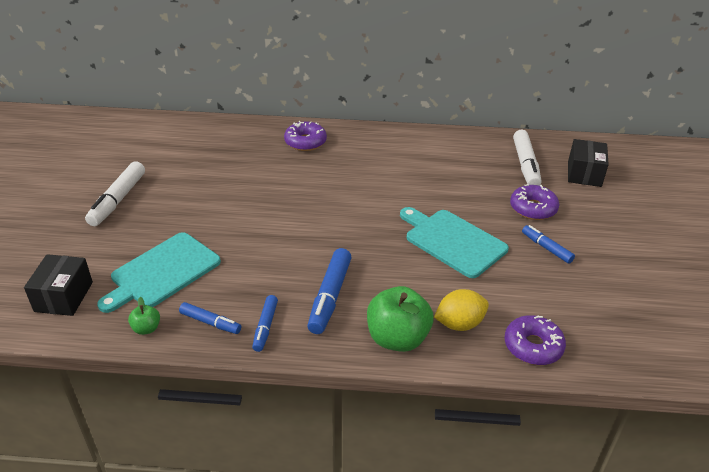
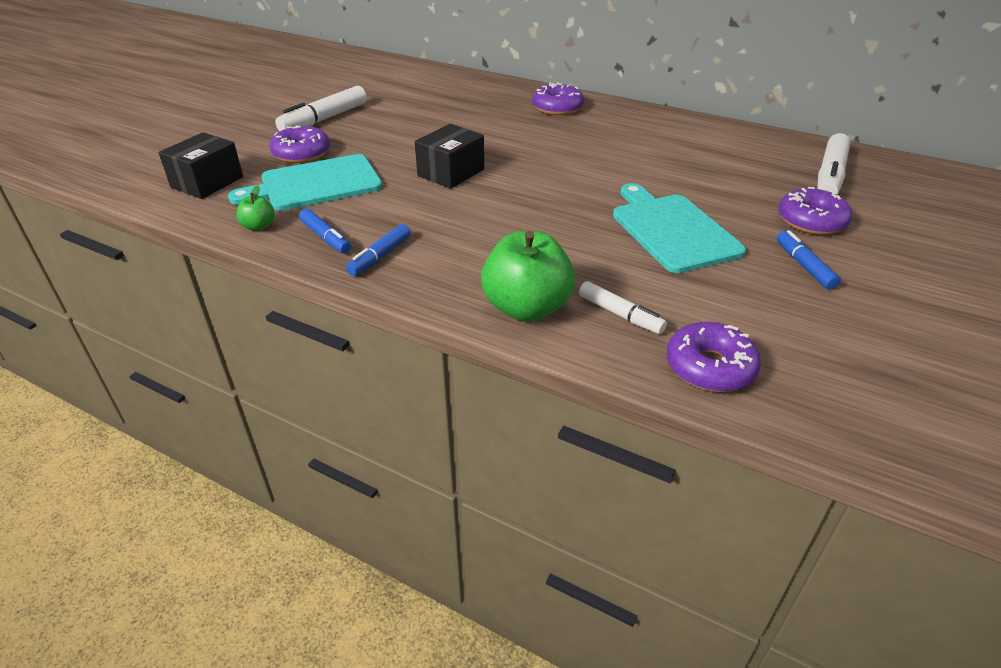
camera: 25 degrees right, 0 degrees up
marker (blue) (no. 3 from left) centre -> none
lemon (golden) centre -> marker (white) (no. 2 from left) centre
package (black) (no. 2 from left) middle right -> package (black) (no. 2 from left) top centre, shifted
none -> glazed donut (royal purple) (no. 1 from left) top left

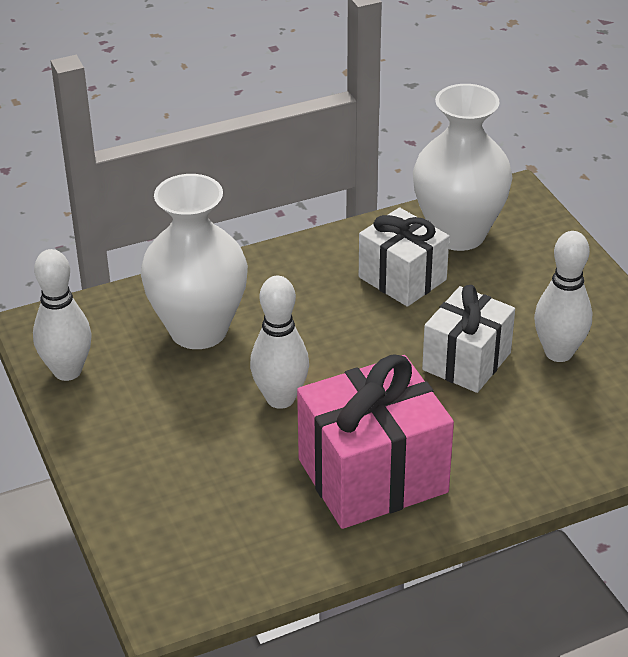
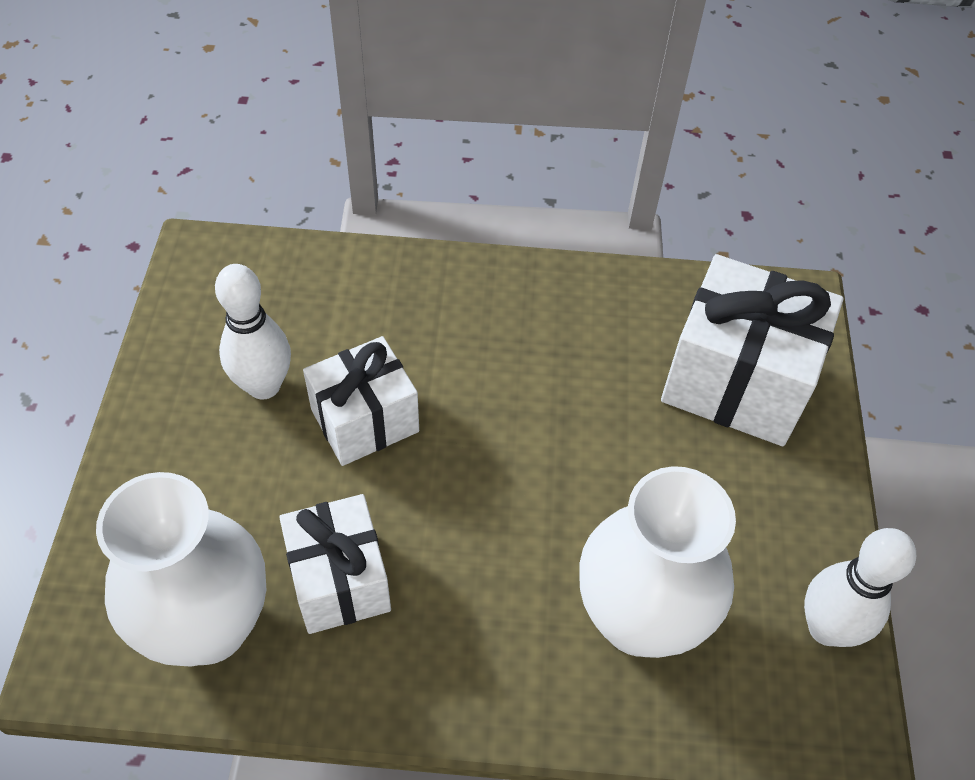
camera: 155 degrees left, 15 degrees up
skittle (white) (no. 2 from left) centre -> none
wrapped gift (rosy) bottom centre -> none
none -> wrapped gift (white) (no. 3 from left) middle right

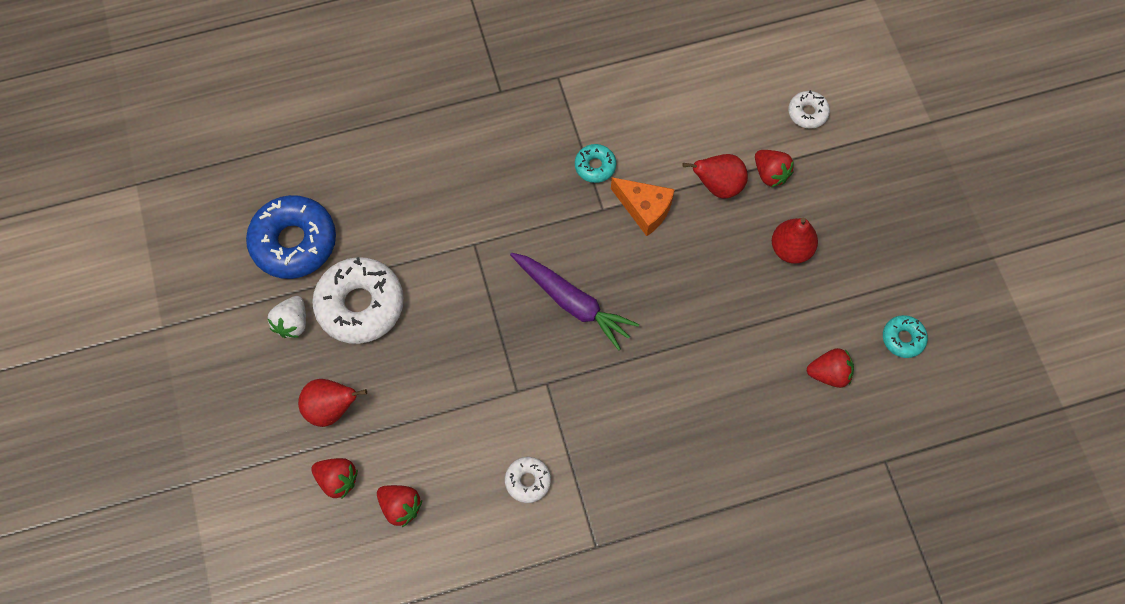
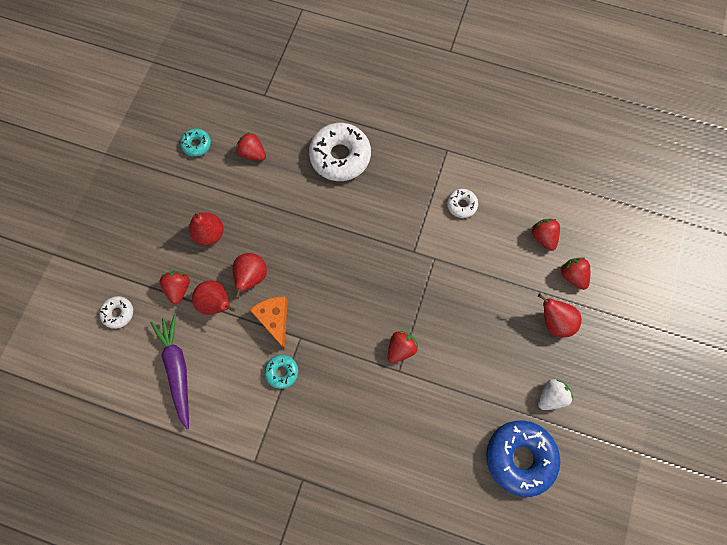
camera: 145 degrees left, 5 degrees up
glazed donut (white) (no. 1 from left in the first image) middle left -> glazed donut (white) (no. 2 from left) top centre, shifted
root vegetable (royal purple) centre -> root vegetable (royal purple) bottom left, shifted
none -> toy pear (crimson) (no. 3 from left) centre
none -> berry (crimson) (no. 3 from left) centre

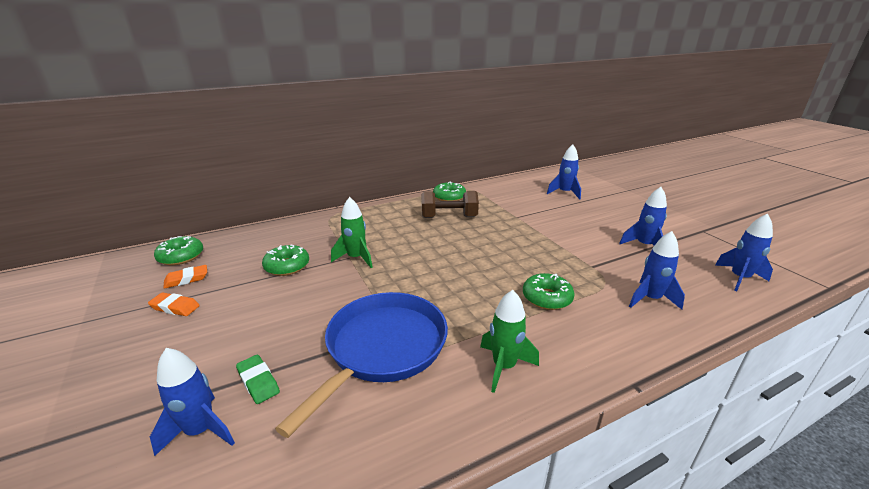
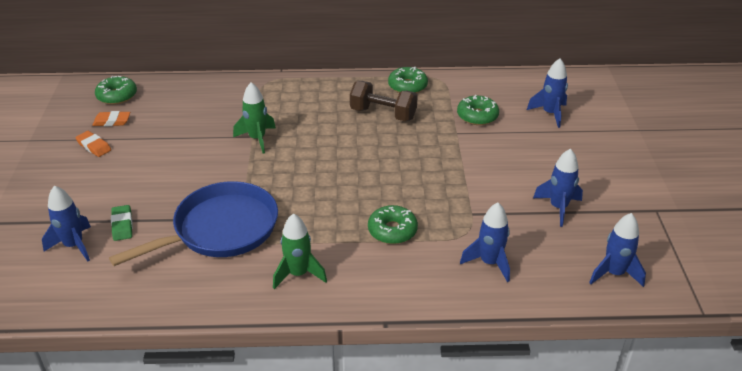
camera: 25 degrees right, 10 degrees up
glazed donut (leaf-green) (no. 2 from left in the first image) middle left -> glazed donut (leaf-green) (no. 4 from left) top centre, shifted

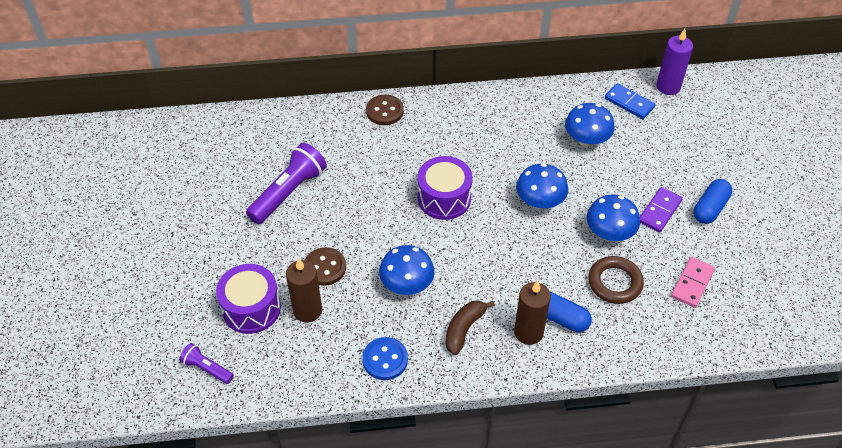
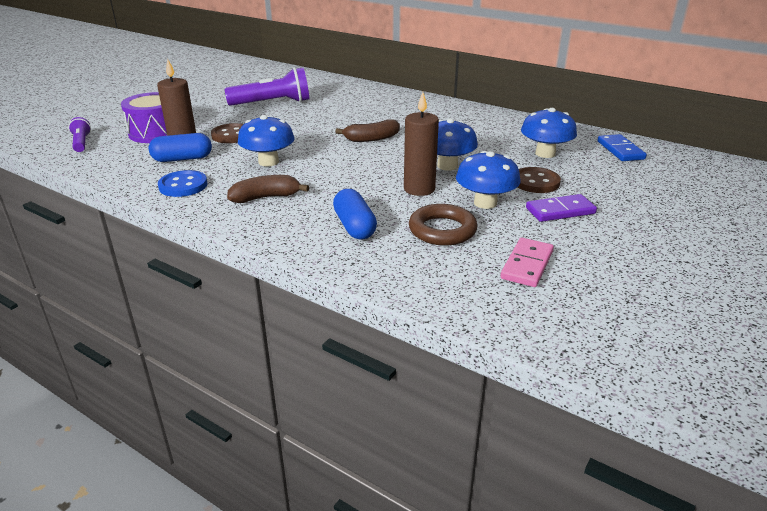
camera: 40 degrees right, 20 degrees down
shirt button (dark brown) (no. 2 from left) top centre -> shirt button (dark brown) (no. 2 from left) middle right, shifted
toy drum (royal purple) (no. 2 from left) centre -> banana (dark brown) (no. 2 from left) top centre
wax candle (dark brown) (no. 2 from left) bottom centre -> wax candle (dark brown) (no. 2 from left) top centre, shifted
wax candle (royal purple) top right -> none
domino piece (rosy) middle right, 45 degrees counterclockwise
pill shape (blue) (no. 2 from left in the first image) middle right -> pill shape (blue) (no. 1 from left) top left, shifted

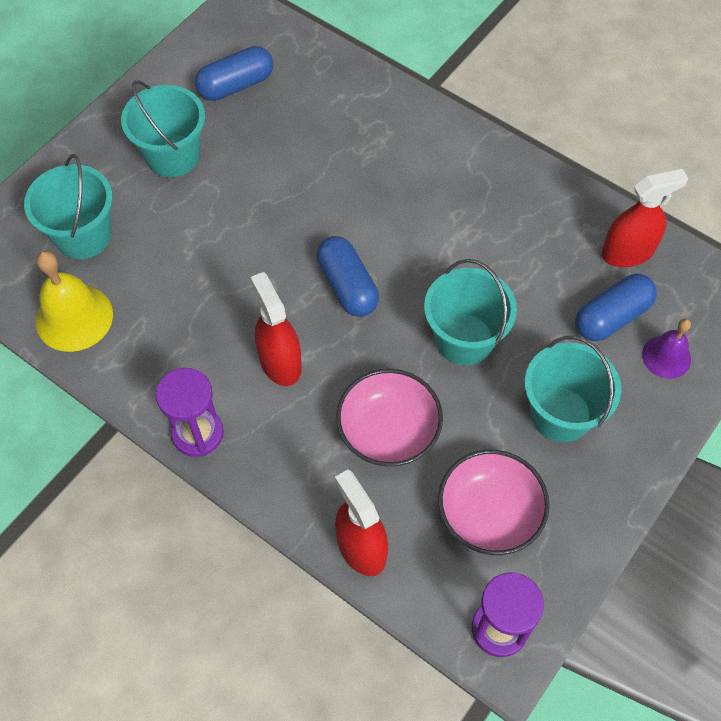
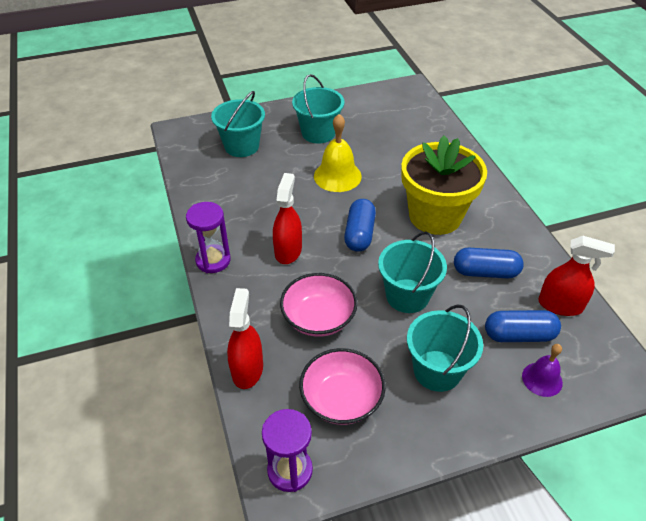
camera: 35 degrees right, 15 degrees down
hand bell (golden) middle left -> hand bell (golden) top centre, shifted
pill shape (blue) (no. 1 from left in the first image) top left -> pill shape (blue) (no. 2 from left) middle right, shifted
none -> plant pot (golden) middle right

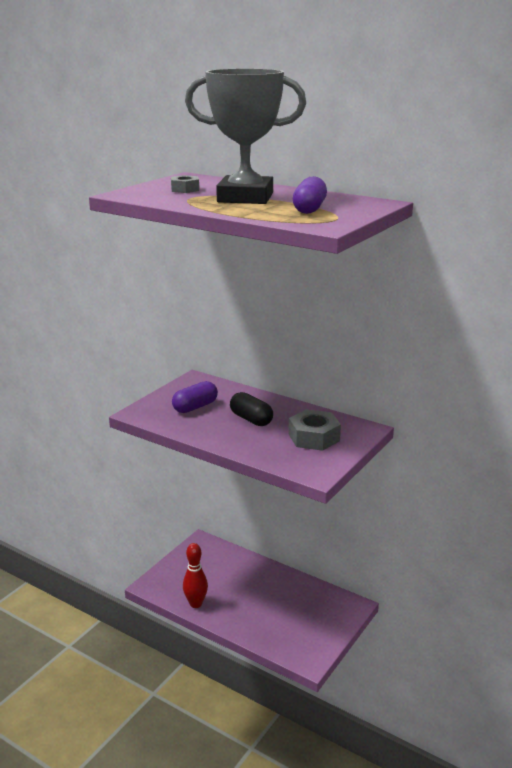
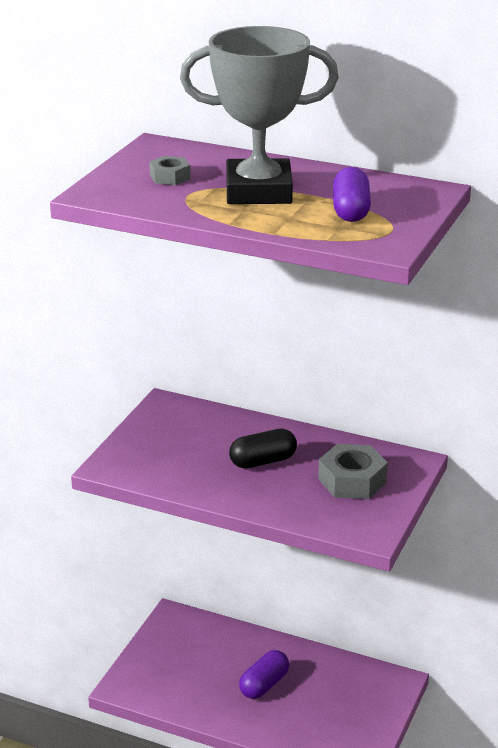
camera: 10 degrees left, 5 degrees up
pill shape (royal purple) (no. 1 from left) centre -> pill shape (royal purple) (no. 1 from left) bottom centre, shifted
skittle (crimson) bottom centre -> none
pill shape (black) centre, 60 degrees counterclockwise

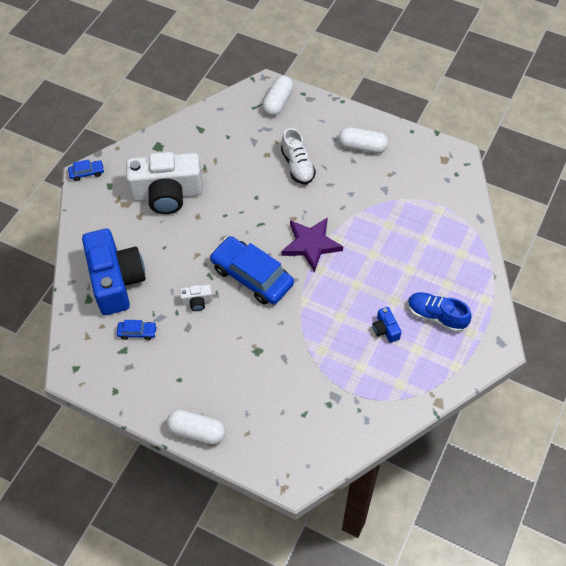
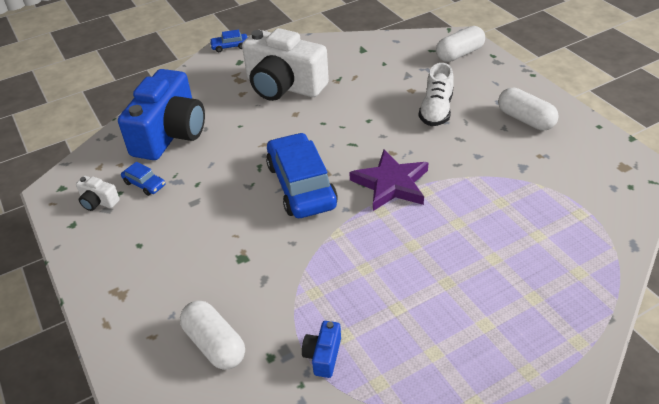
camera: 35 degrees right, 15 degrees down
automobile (blue) (no. 1 from left in the first image) top left -> automobile (blue) (no. 2 from left) top centre, 150 degrees clockwise
pill shape (white) (no. 1 from left) bottom centre -> pill shape (white) (no. 1 from left) bottom left, shifted
camera (white) (no. 2 from left in the first image) centre -> camera (white) (no. 1 from left) middle left, shifted
camera (blue) (no. 2 from left) middle right -> camera (blue) (no. 2 from left) bottom centre, shifted
lace-up shoe (blue) middle right -> none

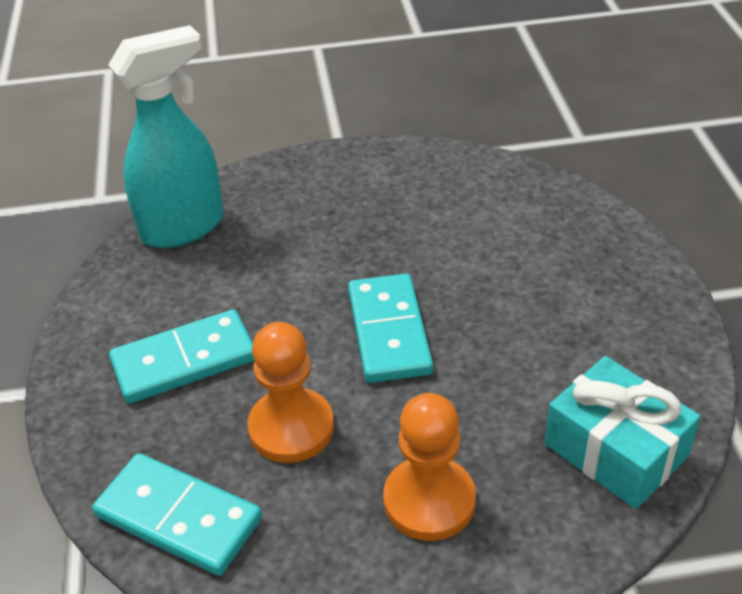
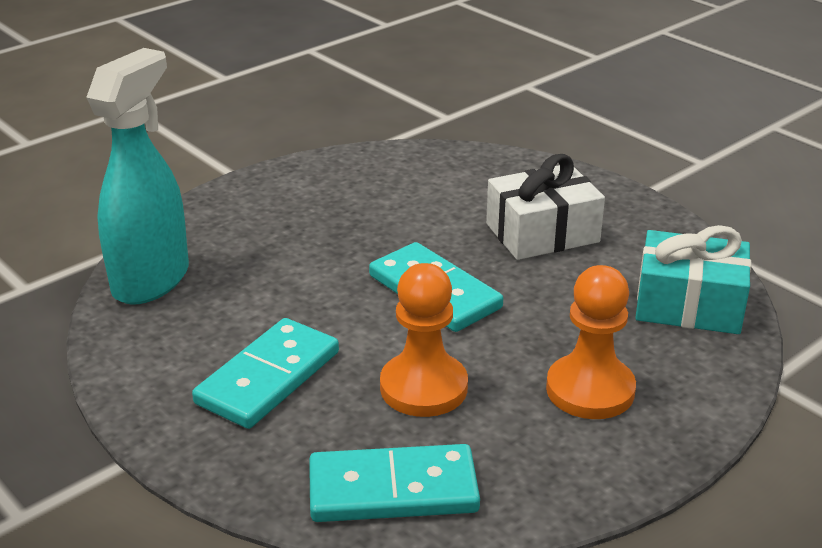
camera: 35 degrees left, 10 degrees down
none -> wrapped gift (white) centre

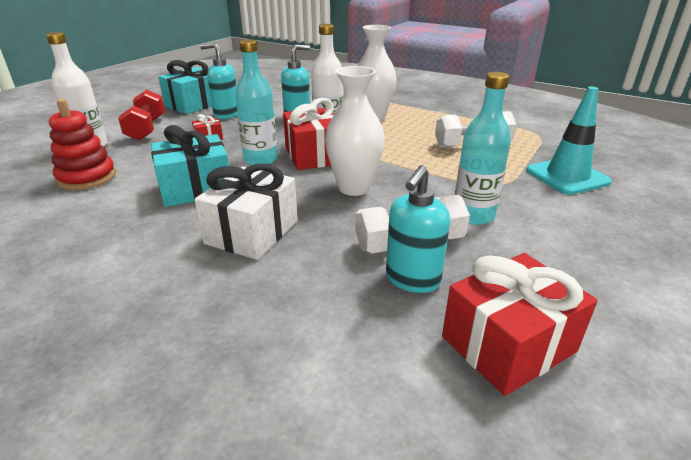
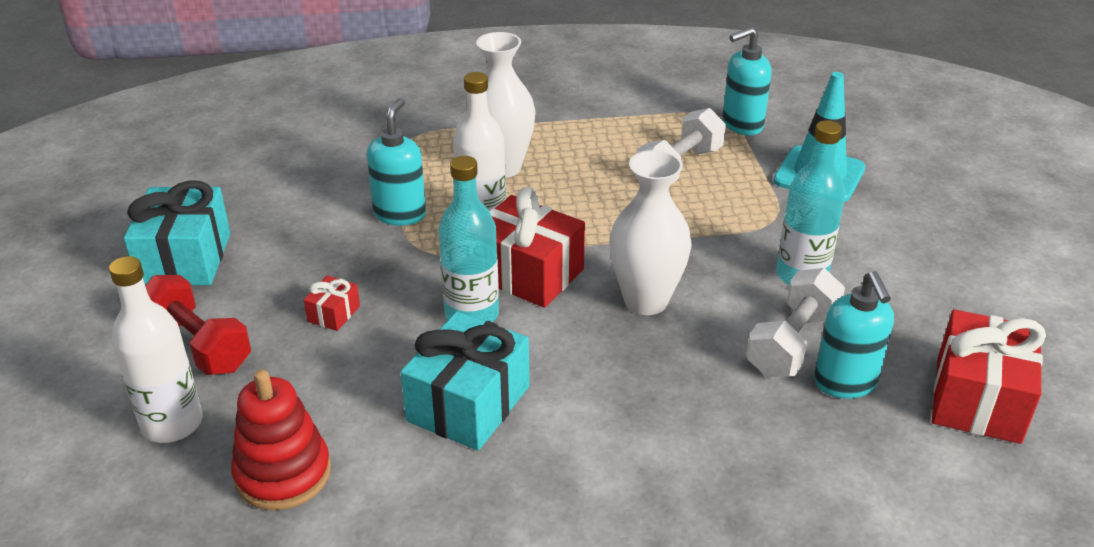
camera: 40 degrees left, 5 degrees up
wrapped gift (white) centre -> none
soap dispenser (aqua) (no. 1 from left in the first image) top left -> soap dispenser (aqua) (no. 2 from left) top right, shifted

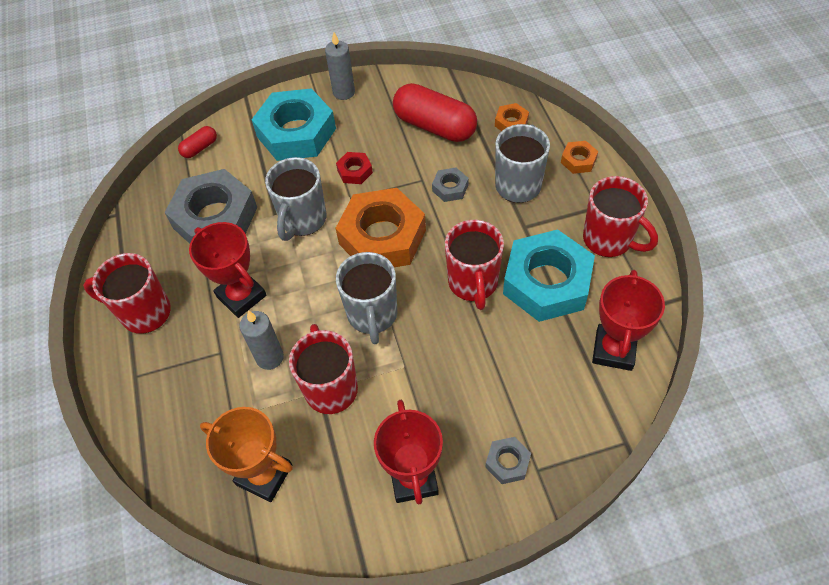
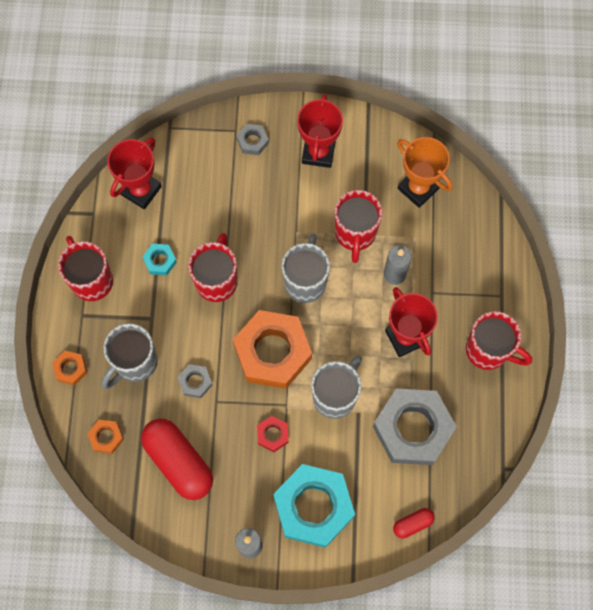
camera: 165 degrees left, 15 degrees up
hexagon nut (aqua) (no. 2 from left in the first image) centre -> hexagon nut (aqua) (no. 1 from left) middle left, x0.43

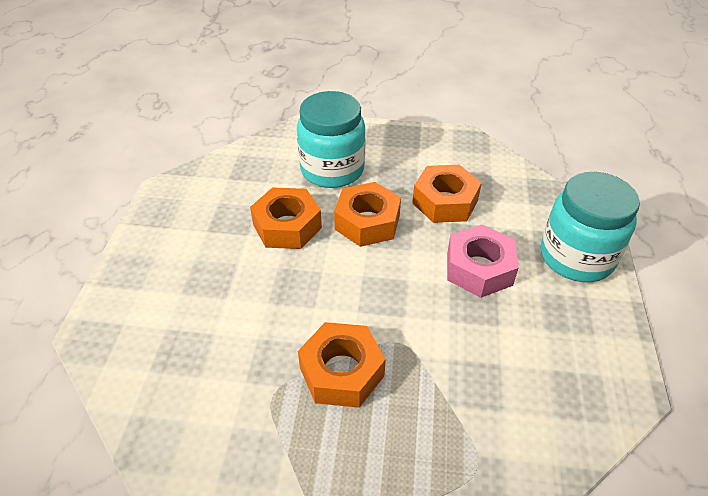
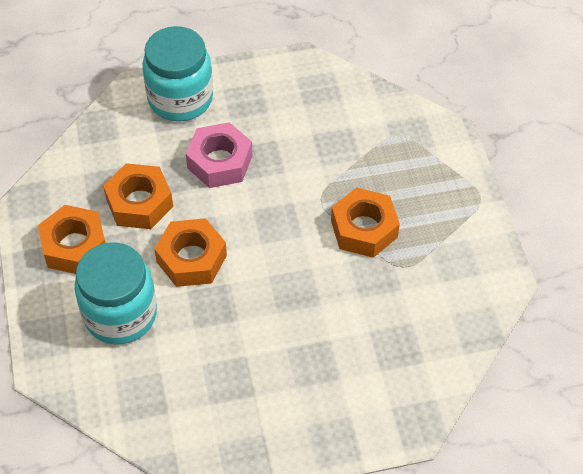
camera: 110 degrees left, 10 degrees up
hexagon nut (orange) (no. 1 from left) centre -> hexagon nut (orange) (no. 1 from left) middle left, shifted

